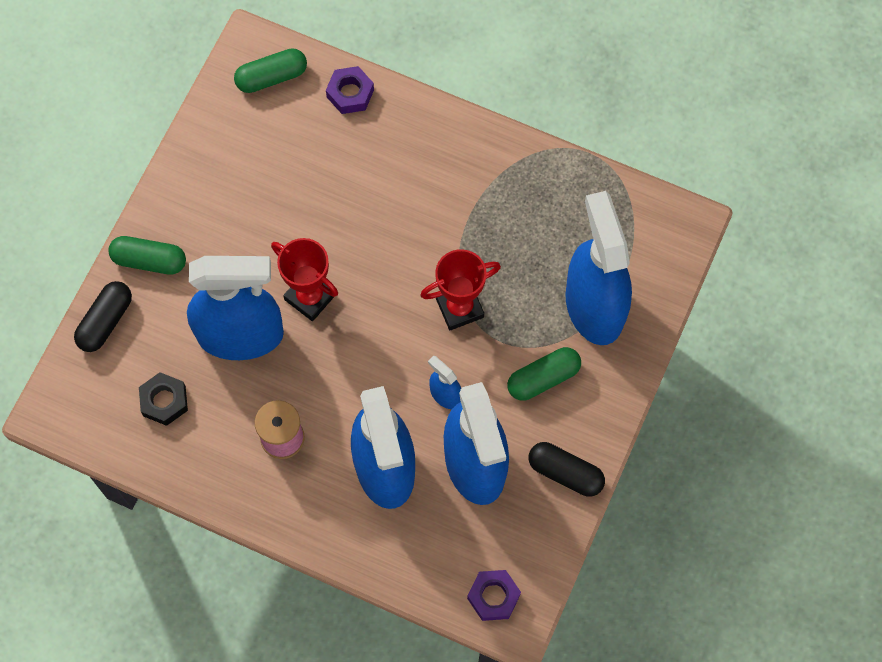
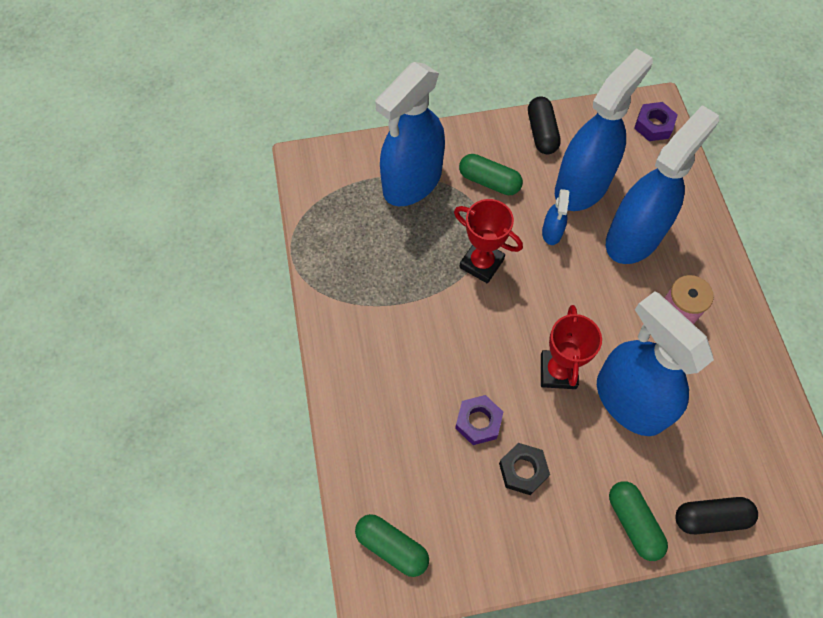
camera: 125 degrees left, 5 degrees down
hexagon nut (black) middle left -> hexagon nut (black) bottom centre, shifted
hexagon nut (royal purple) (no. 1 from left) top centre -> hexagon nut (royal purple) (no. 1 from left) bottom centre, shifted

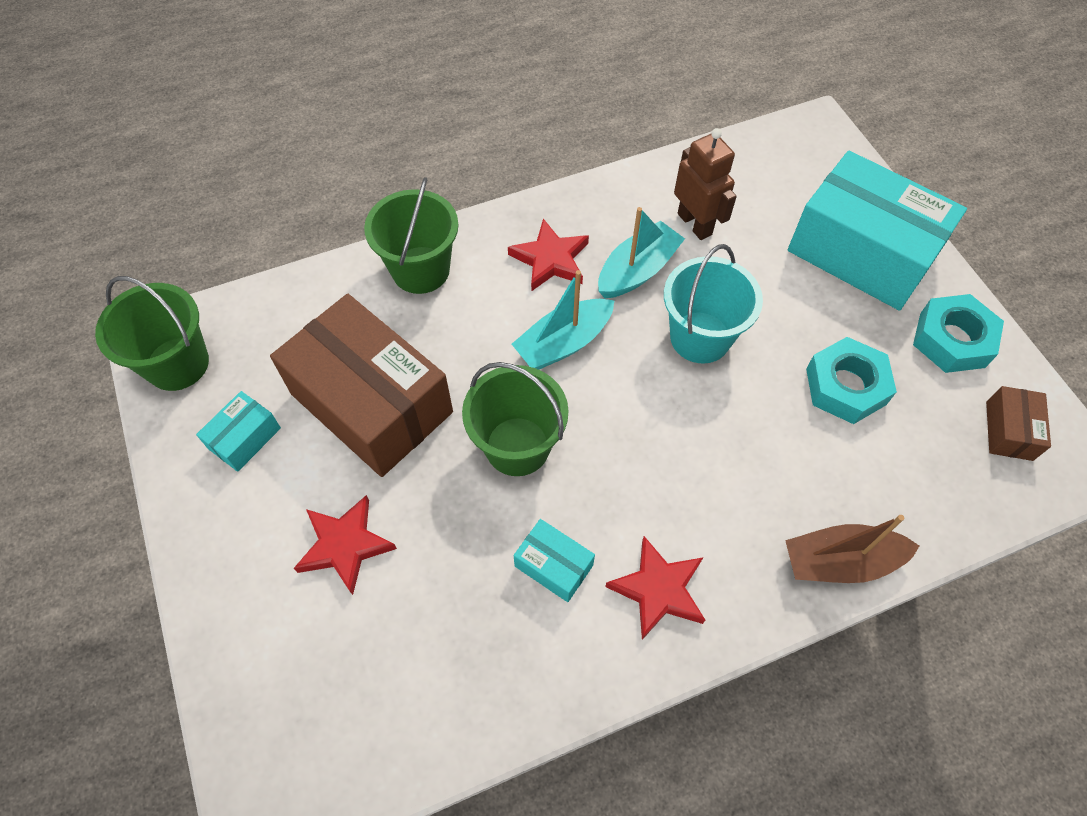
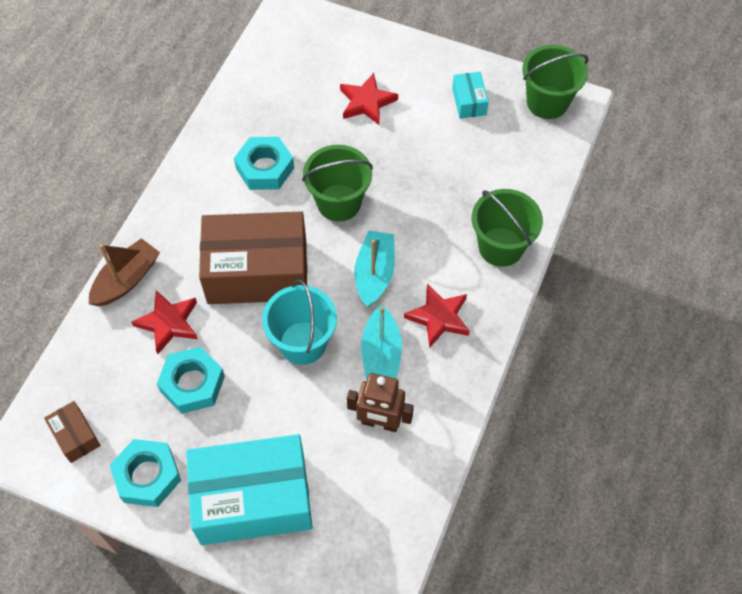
camera: 135 degrees right, 0 degrees up
package (dark brown) (no. 1 from left in the first image) middle left -> package (dark brown) (no. 2 from left) centre, shifted
package (aqua) (no. 2 from left) bottom centre -> hexagon nut (aqua) (no. 3 from left) top centre
star (crimson) (no. 3 from left in the first image) bottom centre -> star (crimson) (no. 1 from left) middle left, shifted

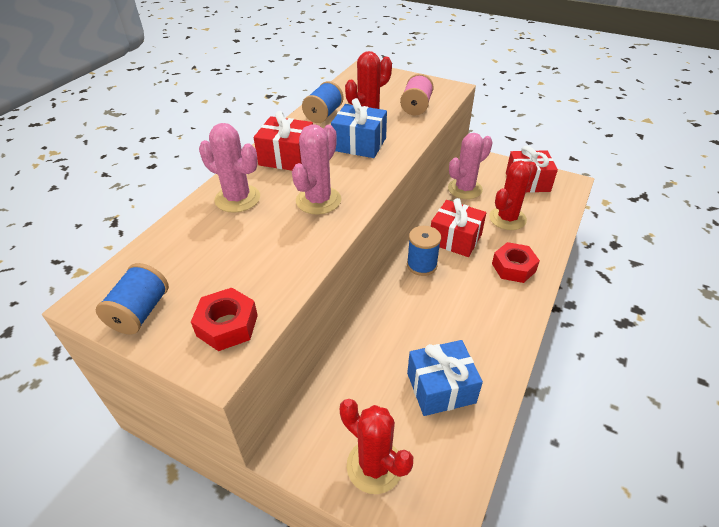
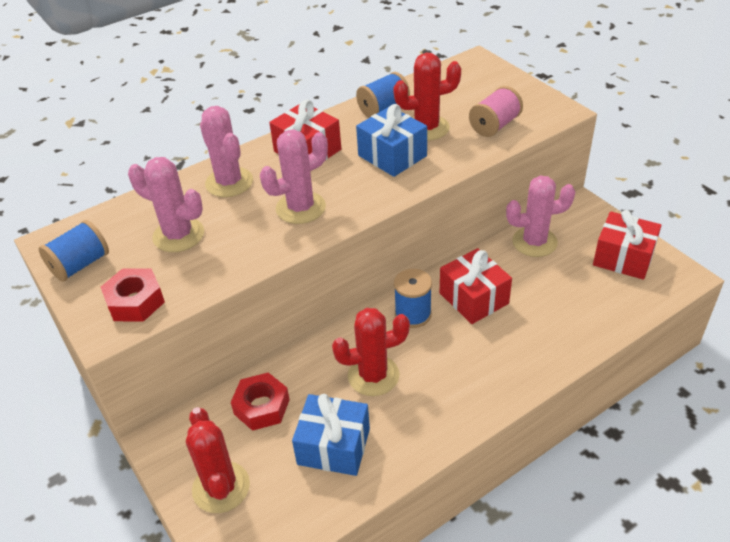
camera: 30 degrees right, 0 degrees up
prickly plant (crimson) (no. 3 from left in the first image) middle right -> prickly plant (crimson) (no. 2 from left) centre, shifted
hexagon nut (crimson) (no. 2 from left) middle right -> hexagon nut (crimson) (no. 2 from left) bottom centre, shifted
none -> prickly plant (rosy) (no. 1 from left) middle left

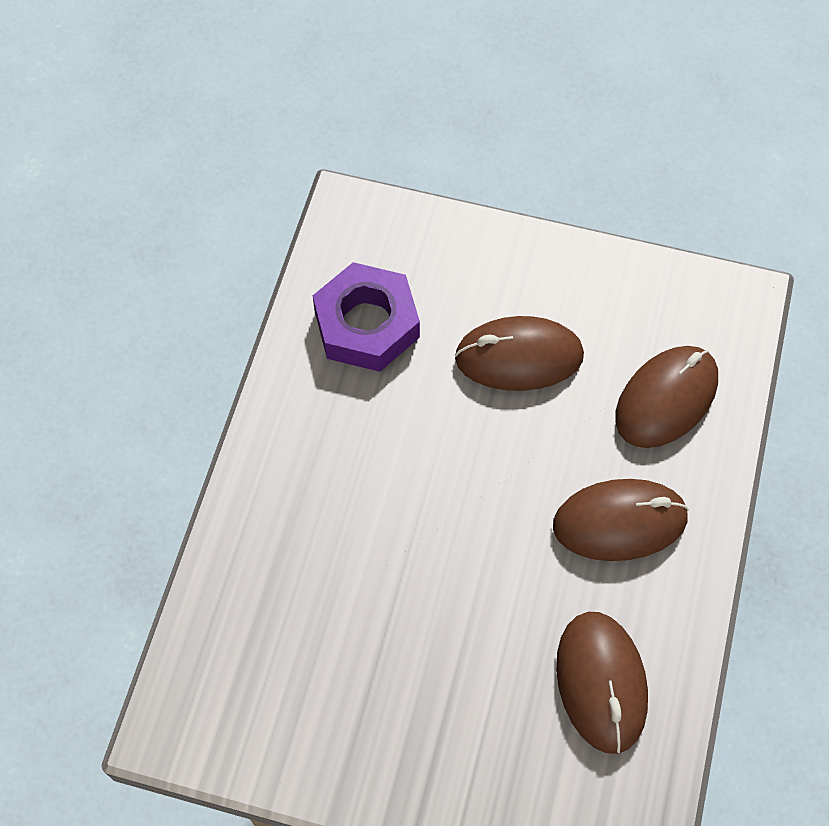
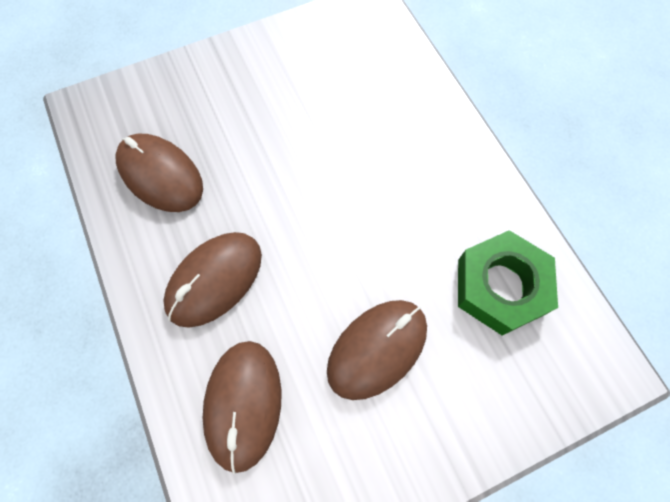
camera: 140 degrees right, 5 degrees up
hexagon nut (royal purple) centre -> hexagon nut (leaf-green) middle right

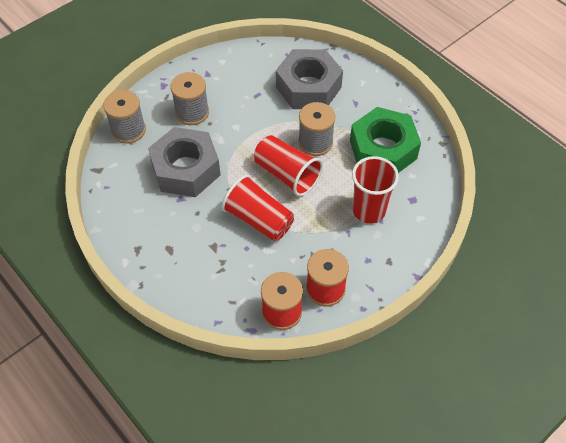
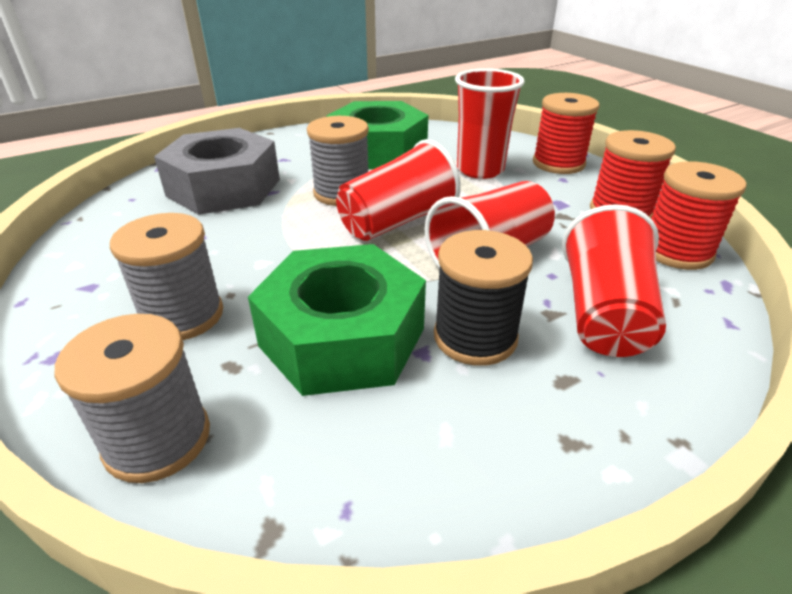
camera: 80 degrees left, 20 degrees down
hexagon nut (grey) (no. 1 from left) middle left -> hexagon nut (leaf-green) (no. 1 from left) centre
none -> spool (black) centre
none -> spool (crimson) (no. 1 from left) top right
none -> cup (crimson) (no. 4 from left) middle right

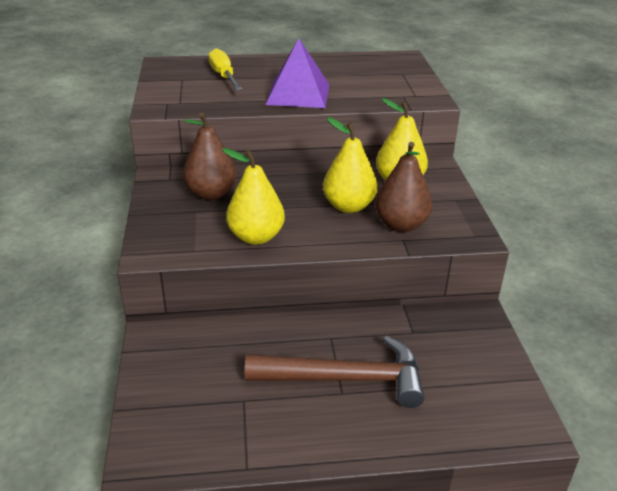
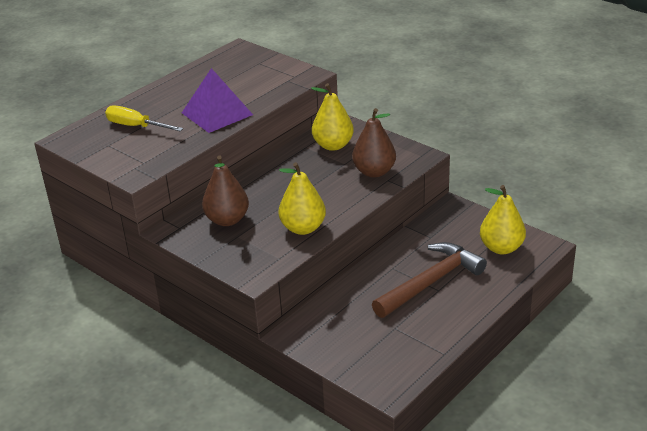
camera: 40 degrees left, 0 degrees up
toy pear (golden) (no. 2 from left in the first image) centre -> toy pear (golden) (no. 3 from left) middle right, shifted

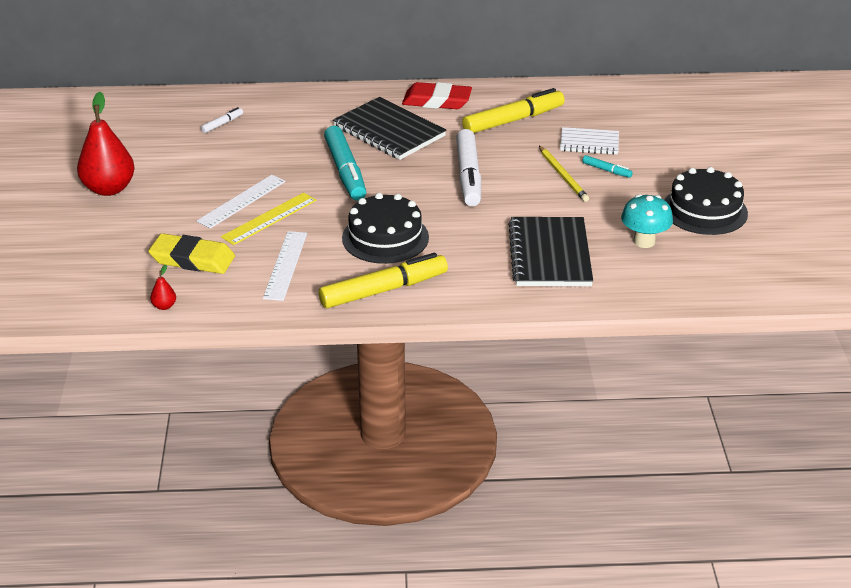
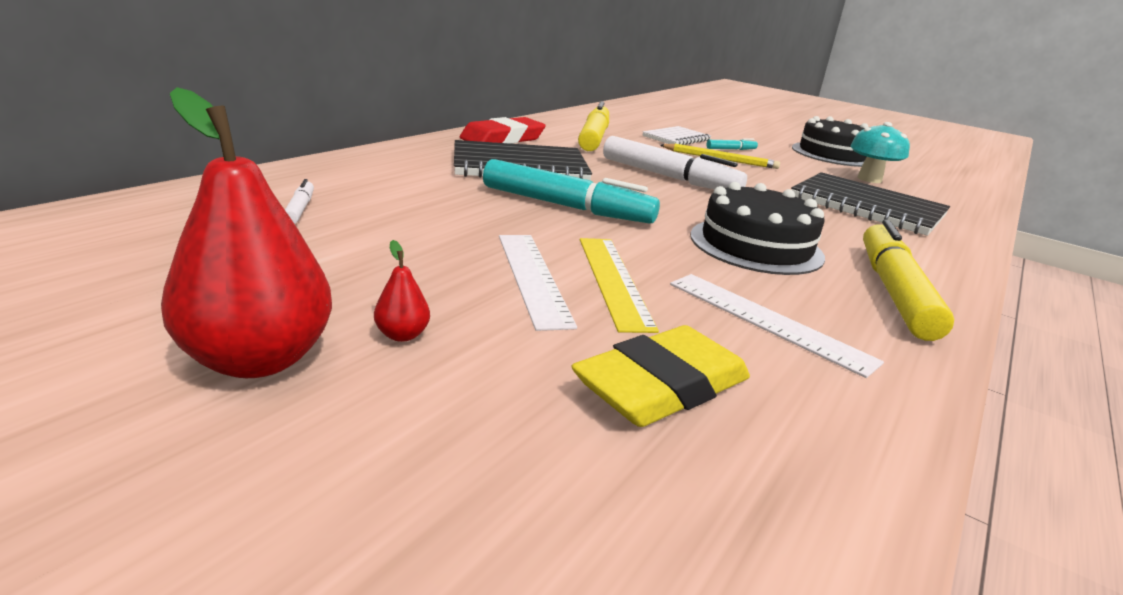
camera: 55 degrees left, 10 degrees down
toy pear (crimson) (no. 2 from left) middle left -> toy pear (crimson) (no. 2 from left) centre, shifted

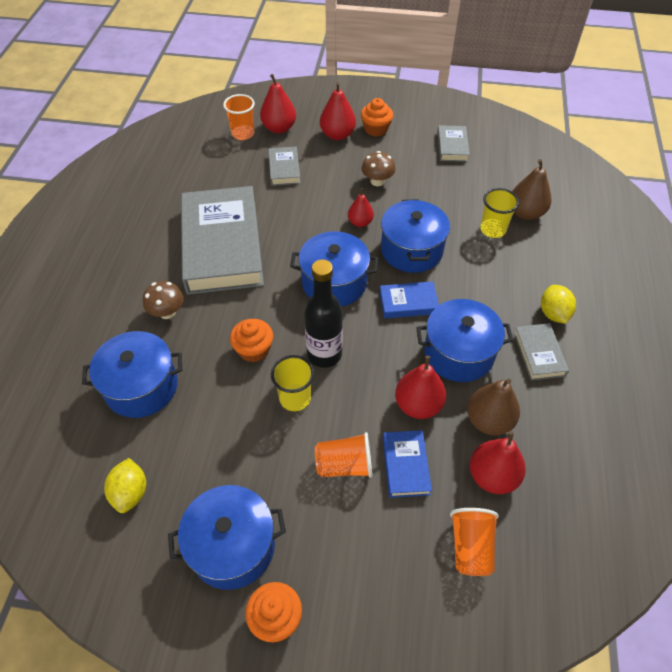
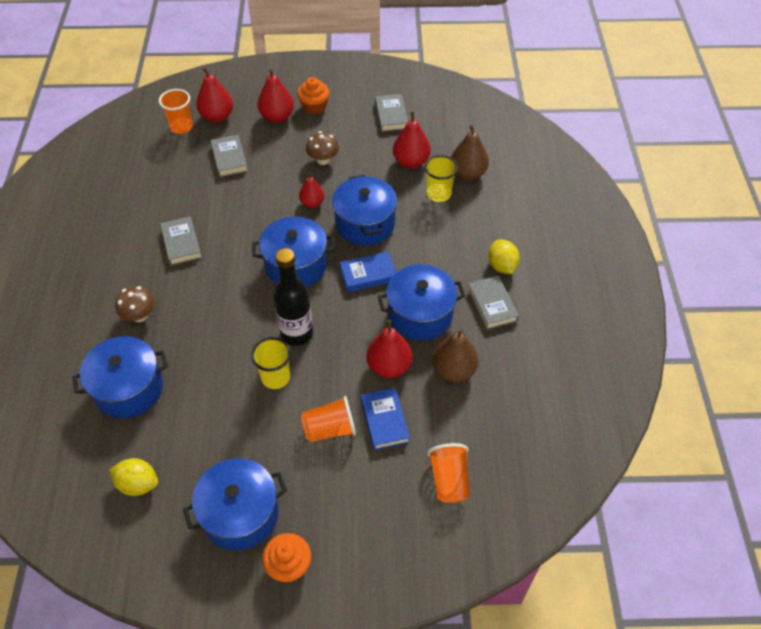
camera: 10 degrees left, 0 degrees up
lemon (golden) (no. 1 from left) bottom left, 60 degrees counterclockwise
hardcover (grey) (no. 1 from left) middle left, x0.43
muffin (orange) (no. 1 from left) centre -> none
toy pear (crimson) (no. 5 from left) bottom right -> toy pear (crimson) (no. 5 from left) top centre, shifted

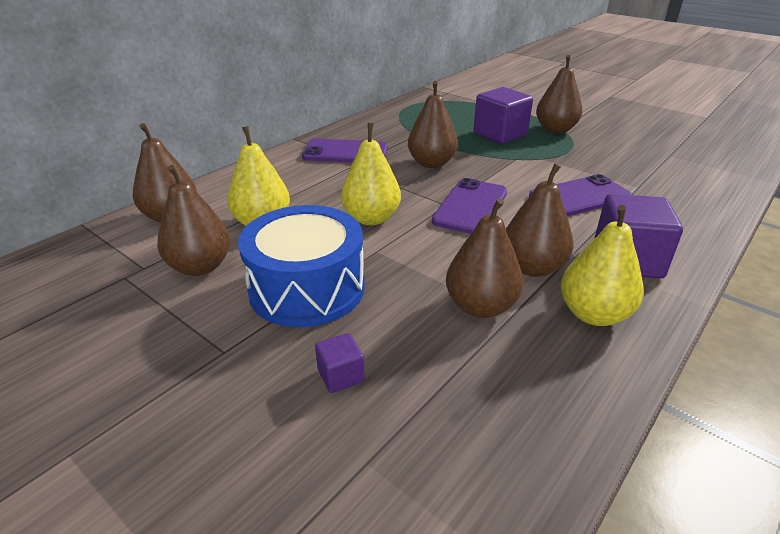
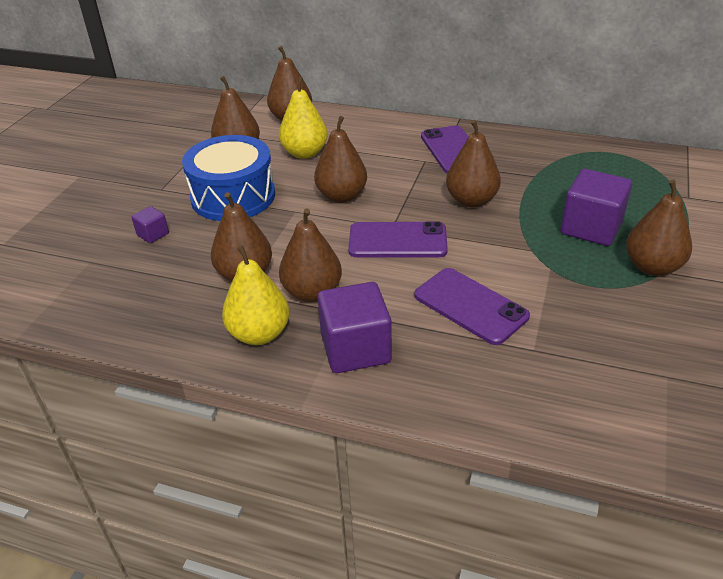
camera: 70 degrees right, 5 degrees up
toy pear (golden) (no. 2 from left) top centre -> toy pear (dark brown) (no. 5 from left) top centre

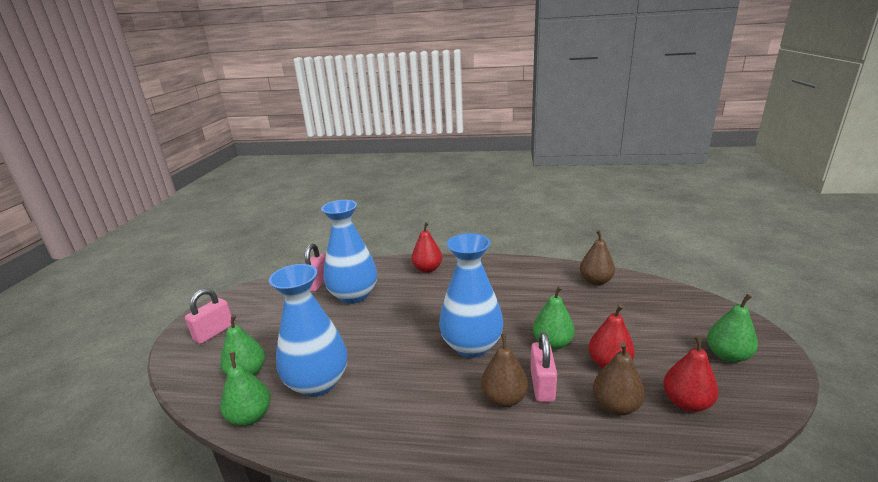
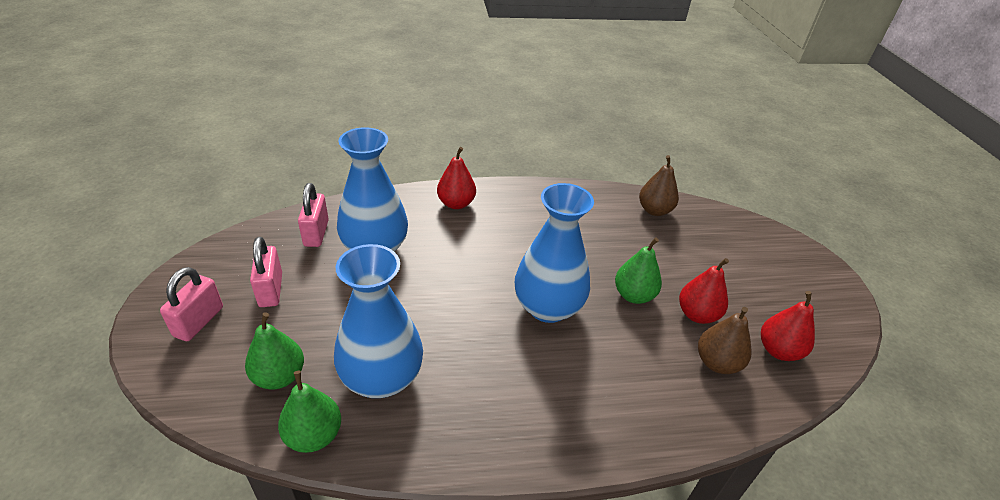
camera: 20 degrees left, 15 degrees up
toy pear (dark brown) (no. 1 from left) bottom centre -> none
padlock (rosy) (no. 3 from left in the first image) bottom centre -> padlock (rosy) (no. 2 from left) middle left, shifted
toy pear (leaf-green) (no. 4 from left) bottom right -> none

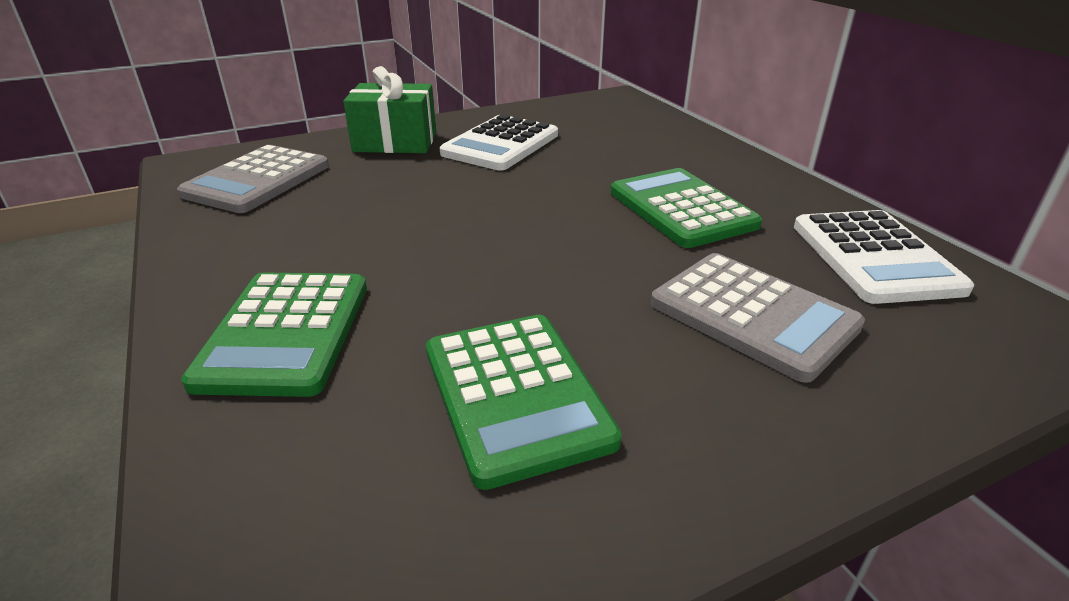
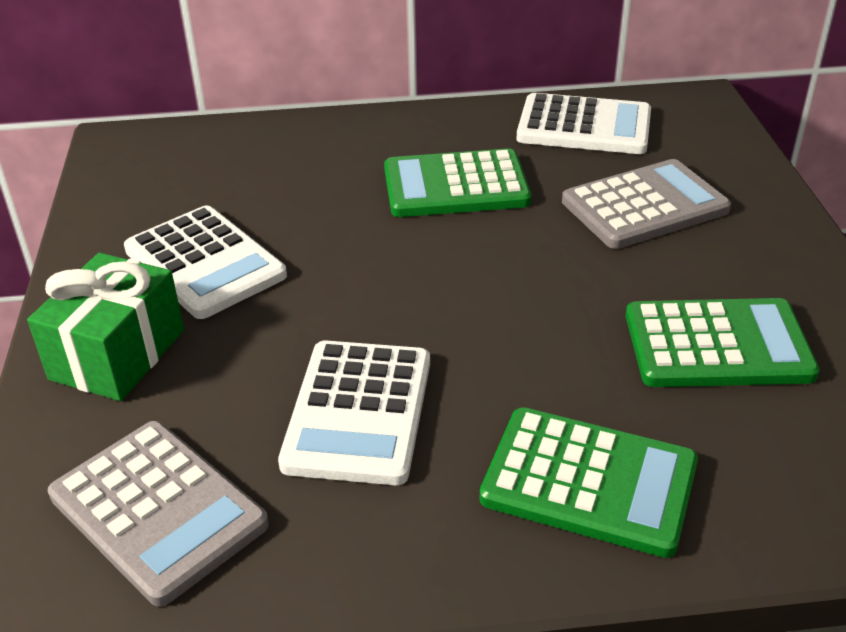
camera: 70 degrees left, 5 degrees up
none -> calculator (white) (no. 2 from left) centre

